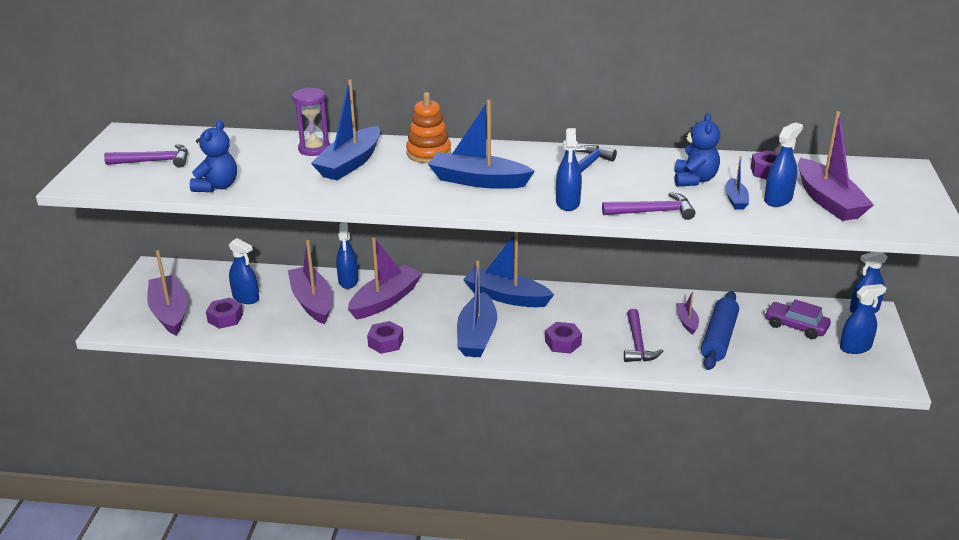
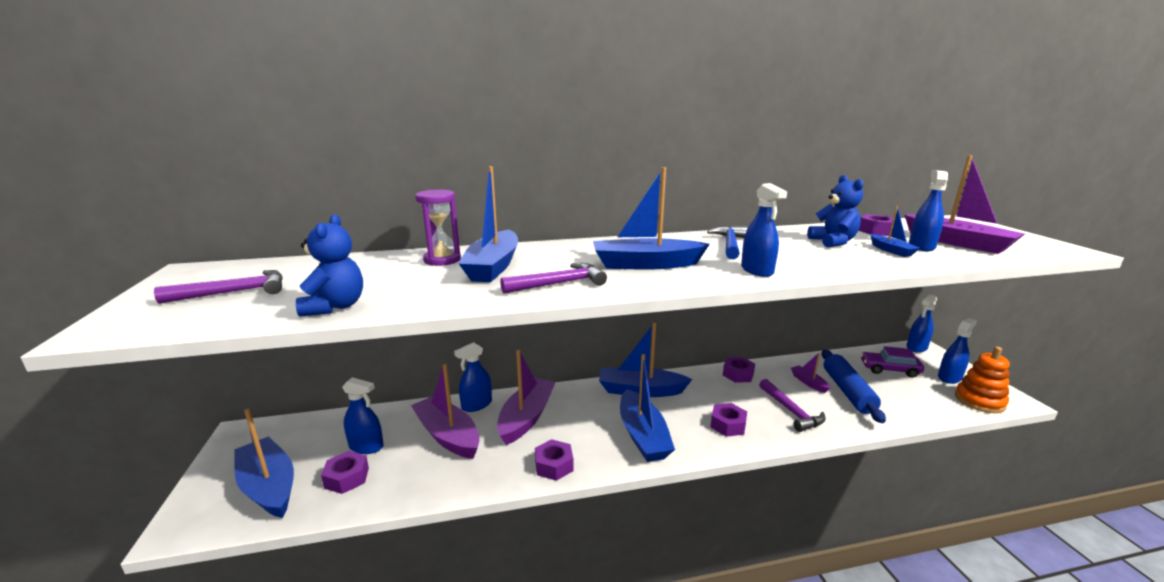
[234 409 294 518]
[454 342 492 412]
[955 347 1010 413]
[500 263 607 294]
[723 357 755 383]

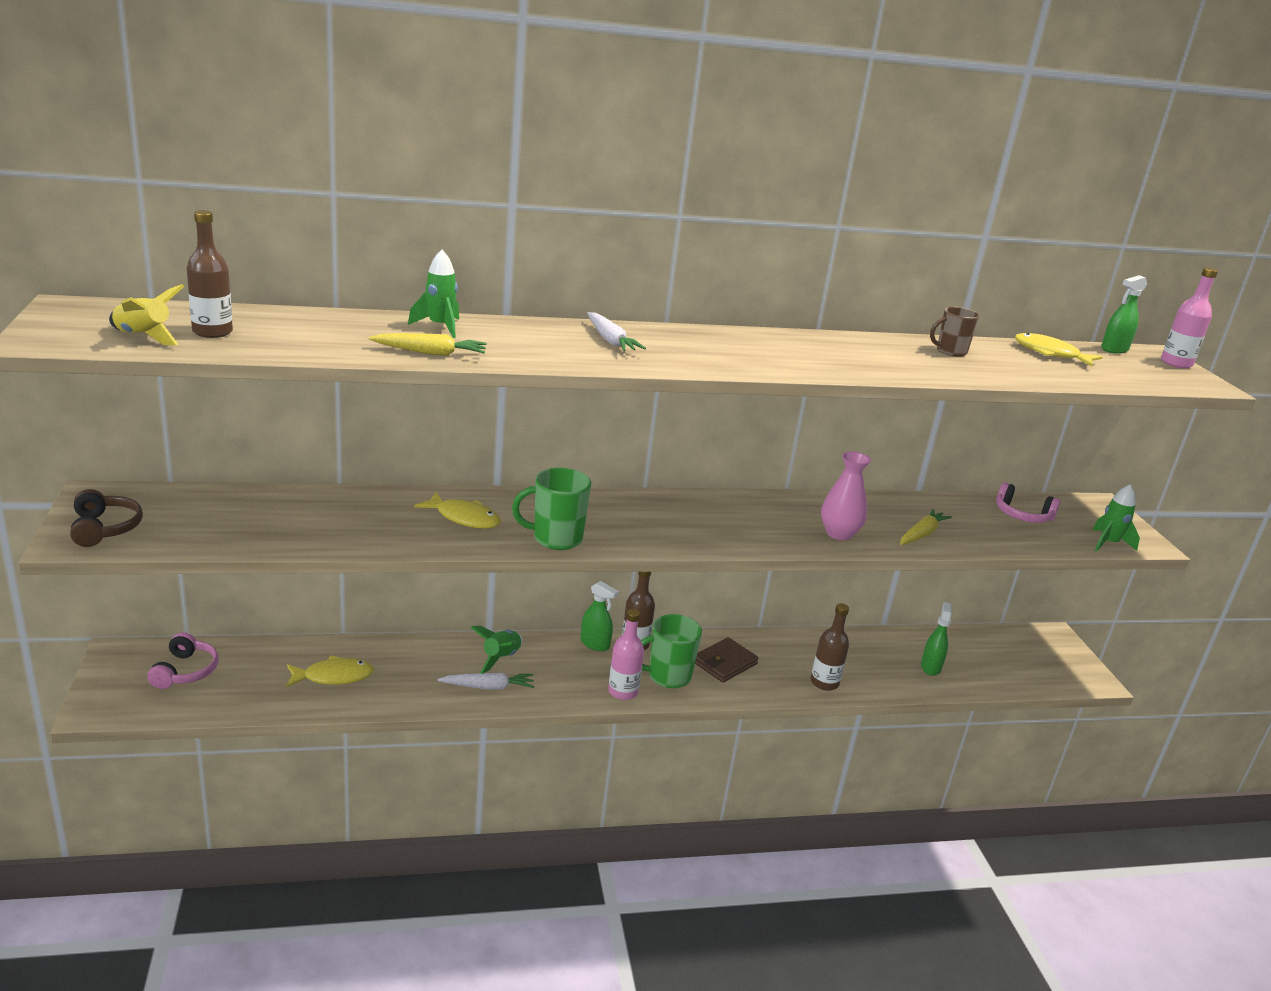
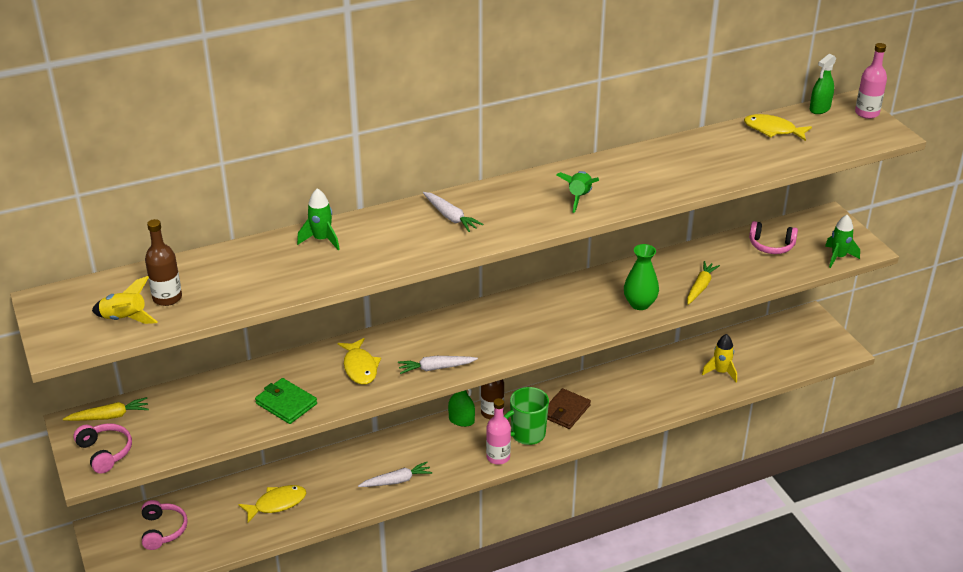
[73 423 132 474]
[63 397 149 421]
[338 338 381 385]
[557 171 599 213]
[398 356 478 374]
[811 603 849 691] (first image)
[624 244 659 310]
[702 334 737 382]
[930 307 979 357] (first image)
[255 378 317 424]

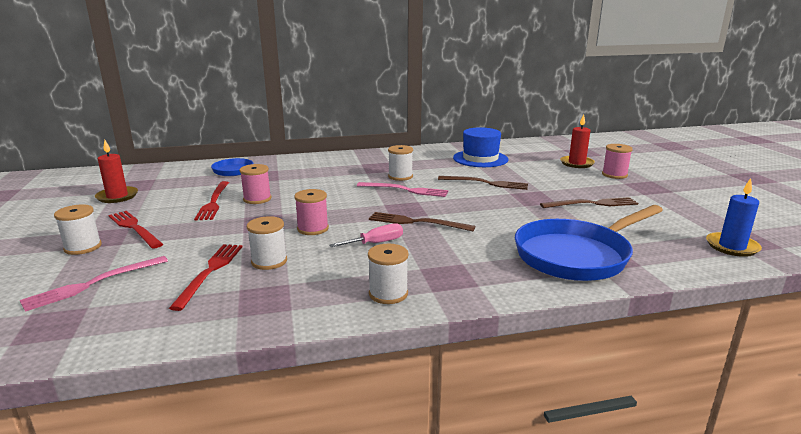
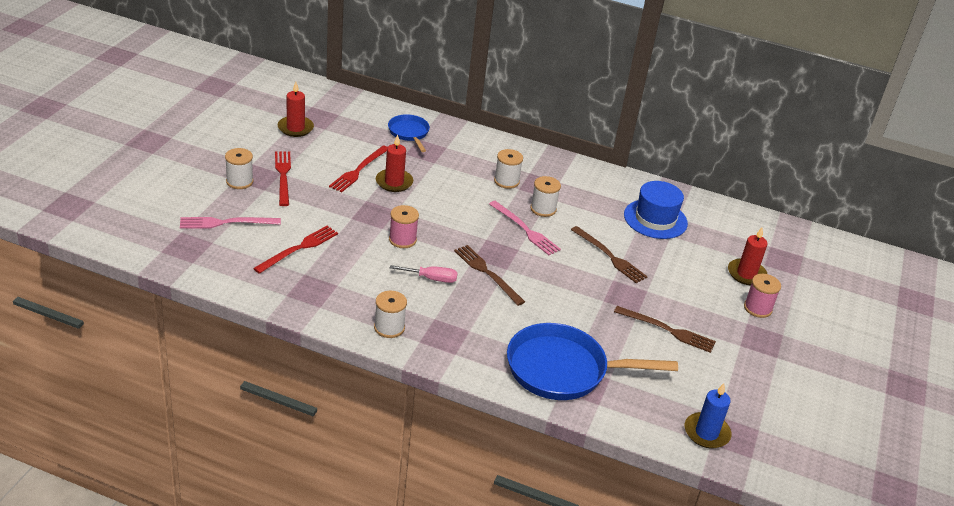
[376 135 413 192]
[494 149 523 189]

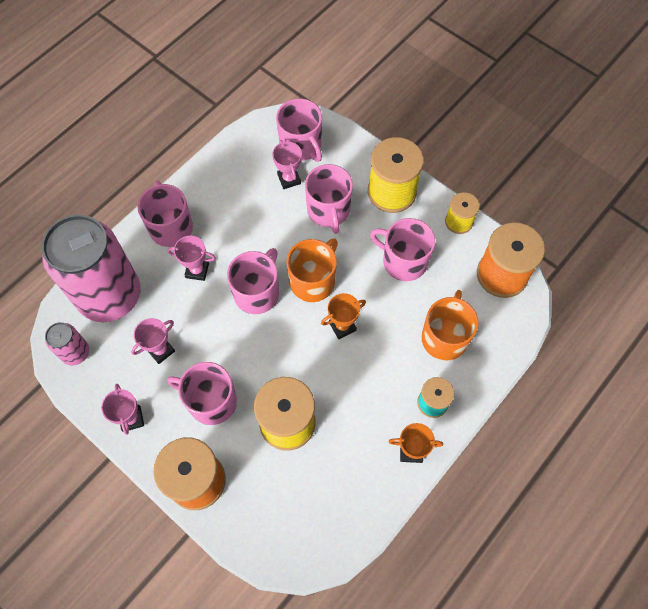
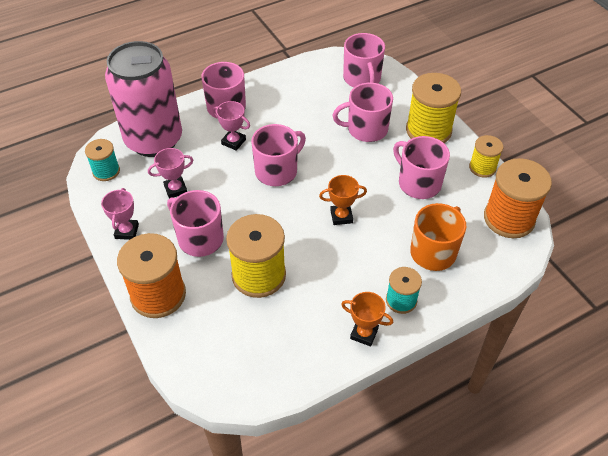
[85 139 120 181]
[272 140 302 189] (first image)
[286 238 338 302] (first image)
[332 83 393 142]

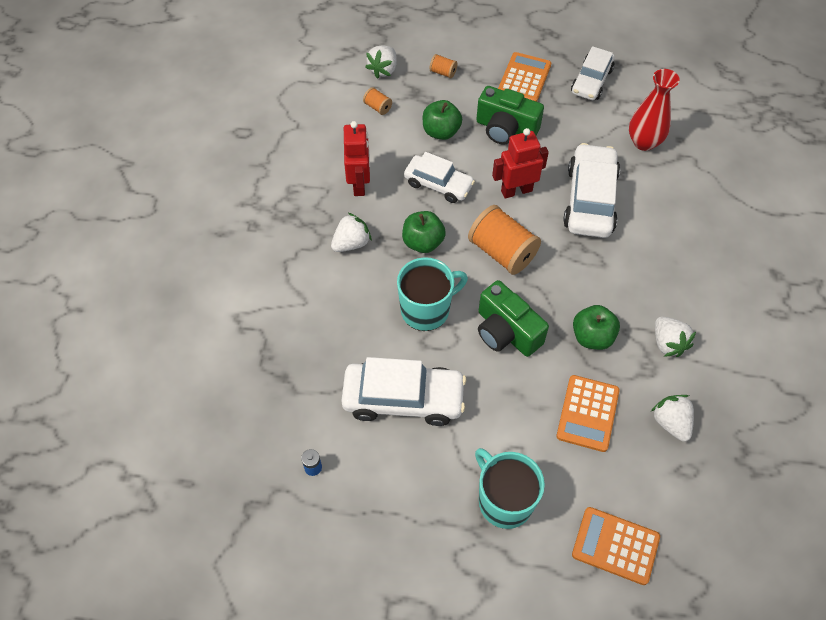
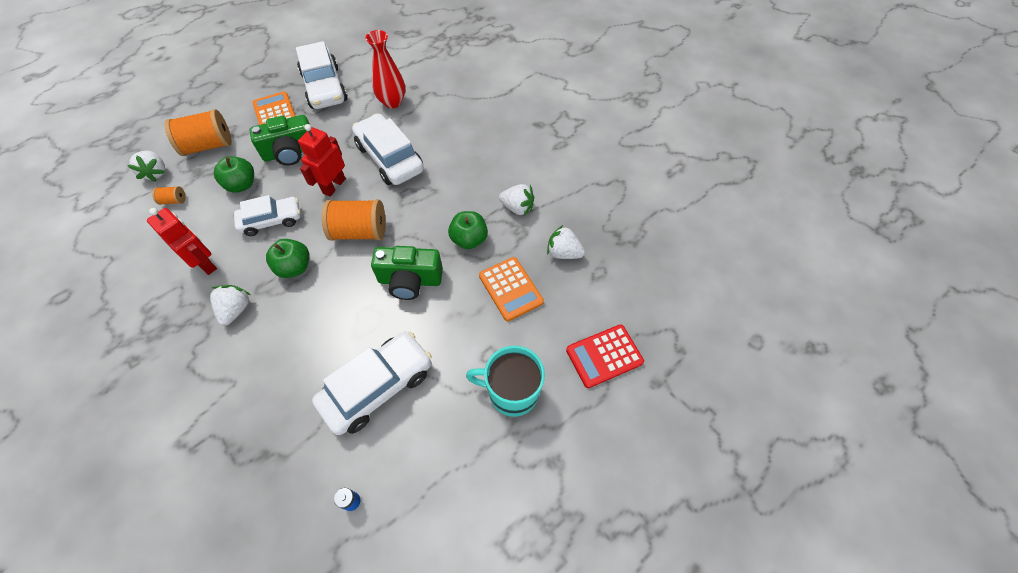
[397 257 468 331] (first image)
[164 109 232 156]
[296 41 347 109]
[566 324 644 388]

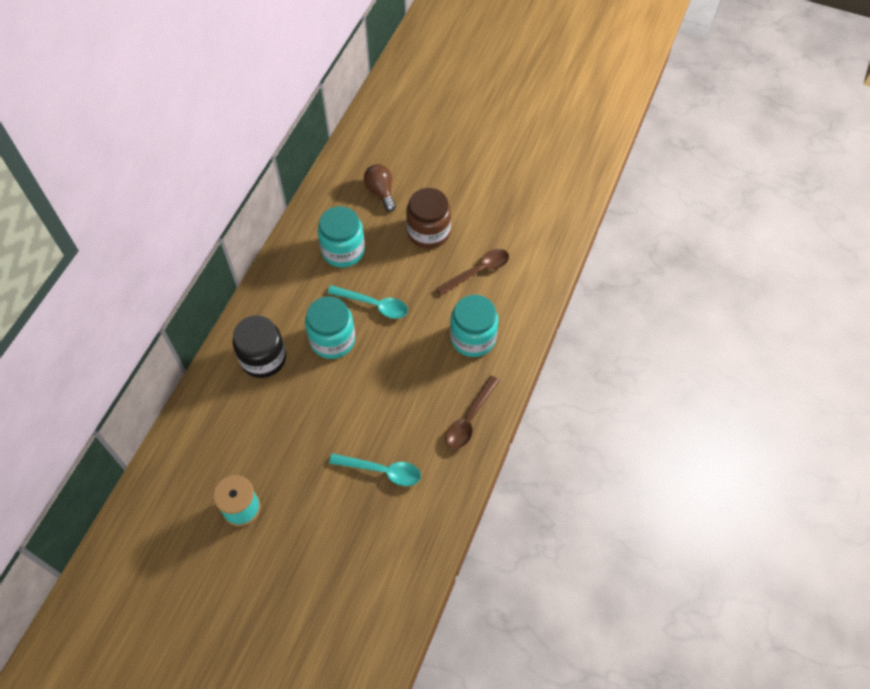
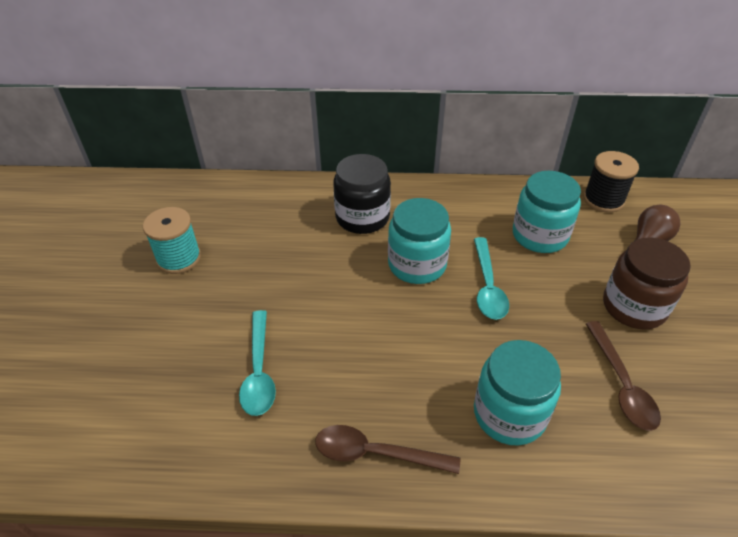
[586 321 661 431]
[583 151 639 213]

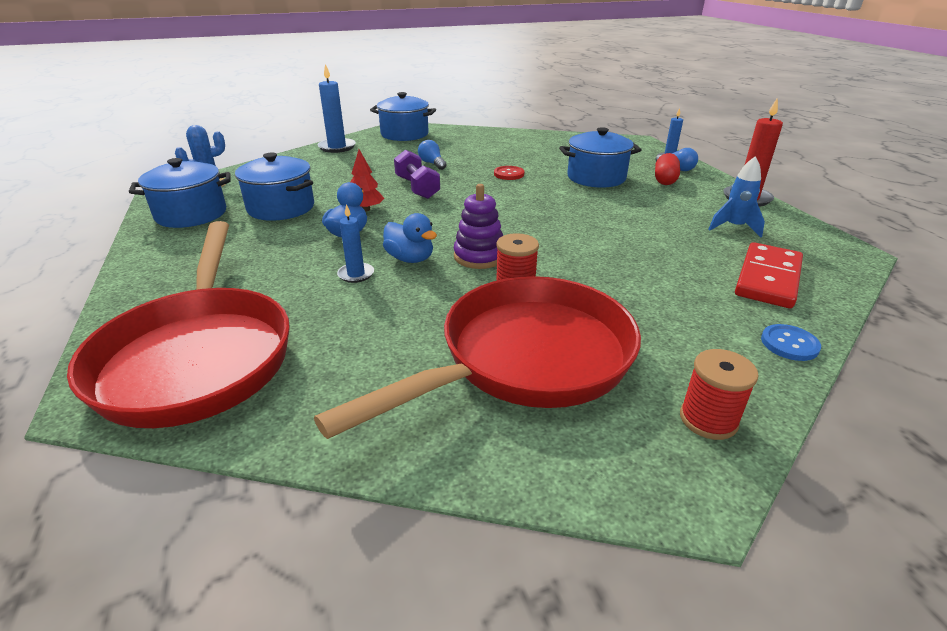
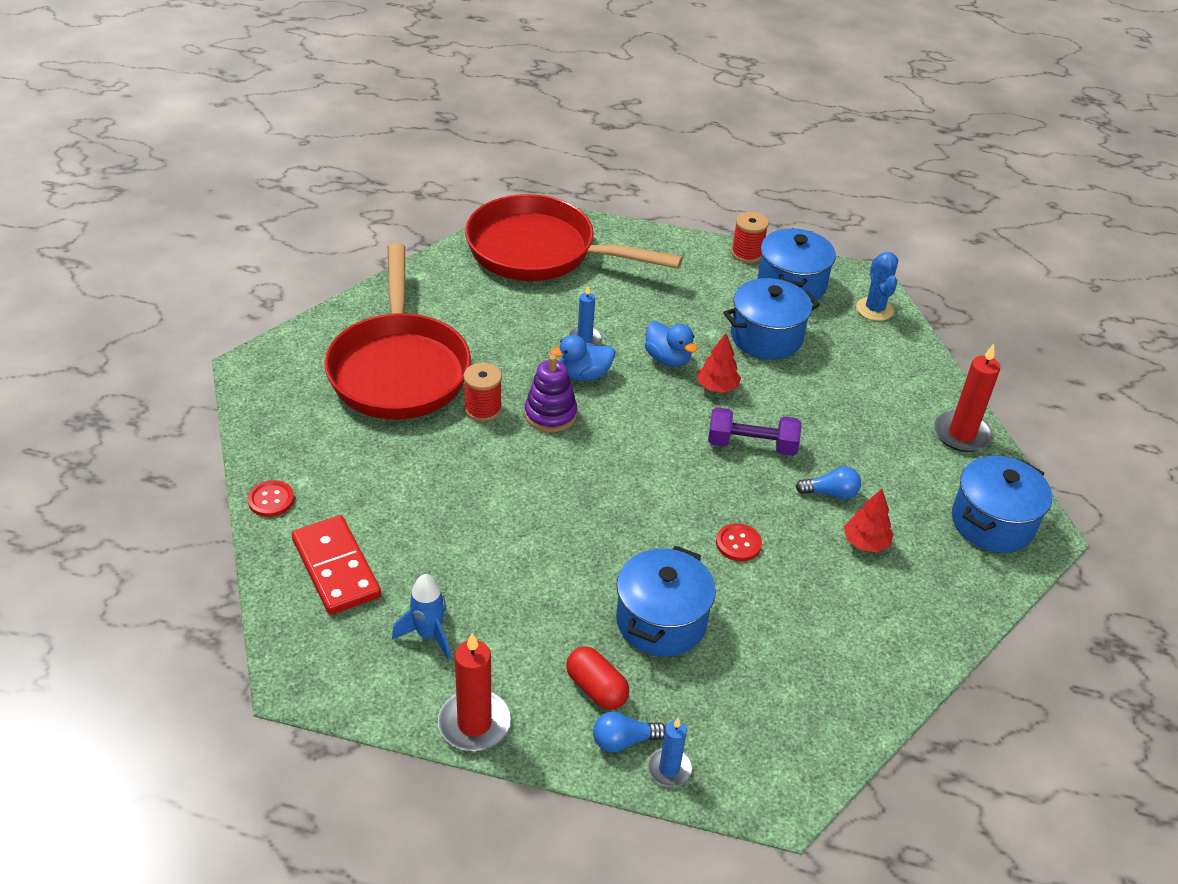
[934 344 1000 452]
[731 212 769 263]
[248 480 294 517]
[844 489 893 552]

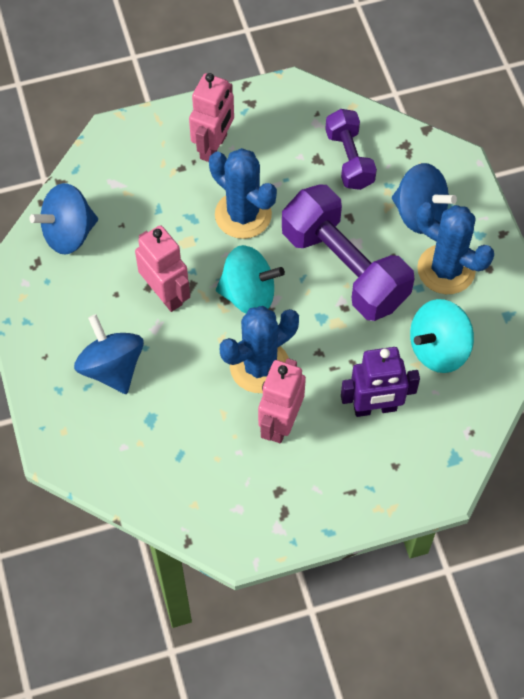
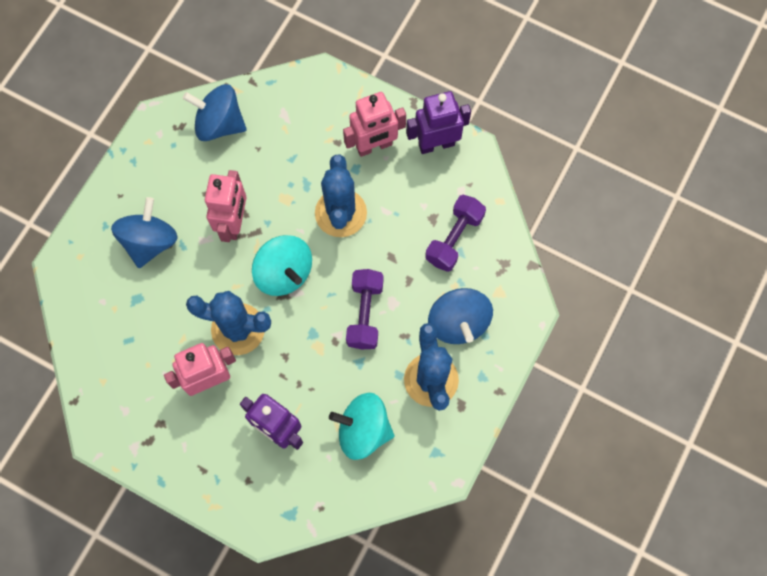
[346 269 384 349]
[406 91 471 154]

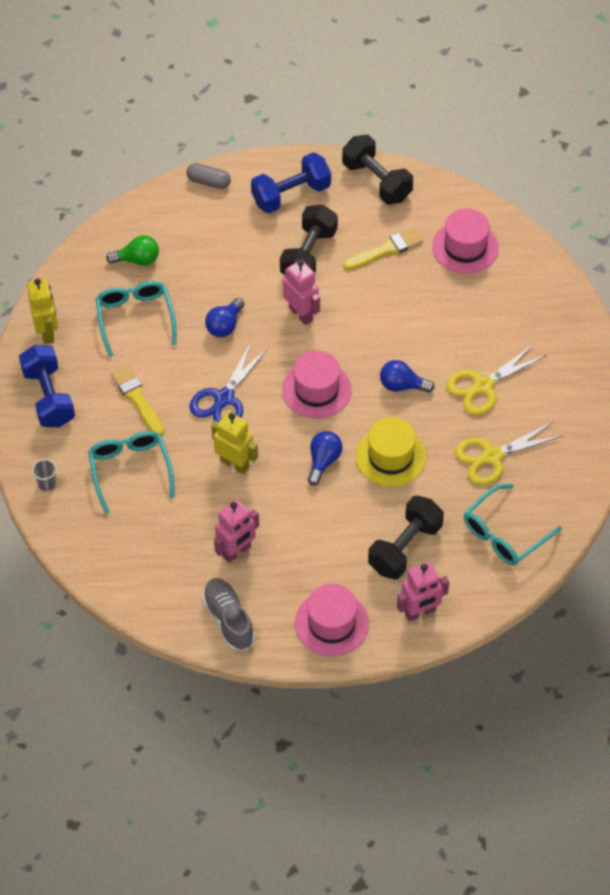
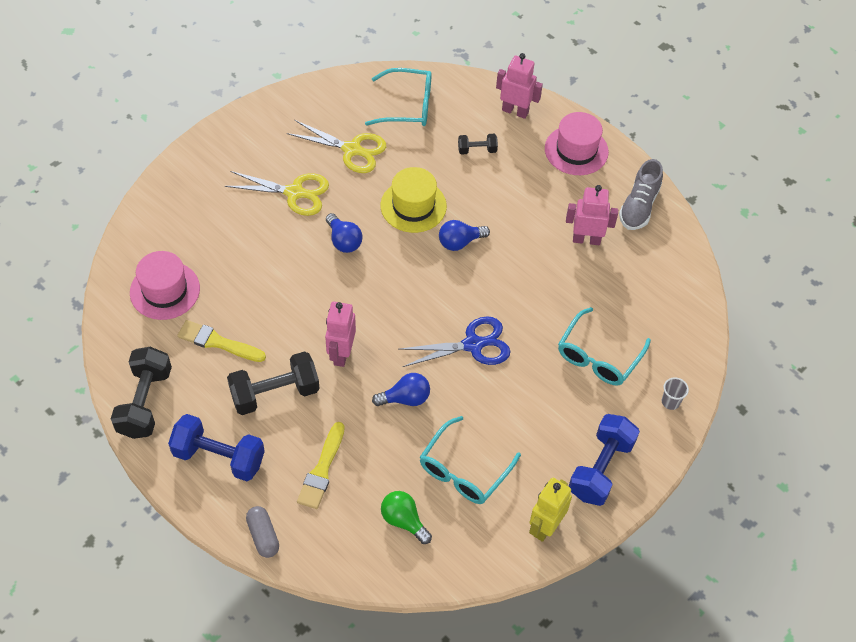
[297 422 345 509]
[211 411 258 474] (first image)
[282 351 351 419] (first image)
[458 134 498 155]

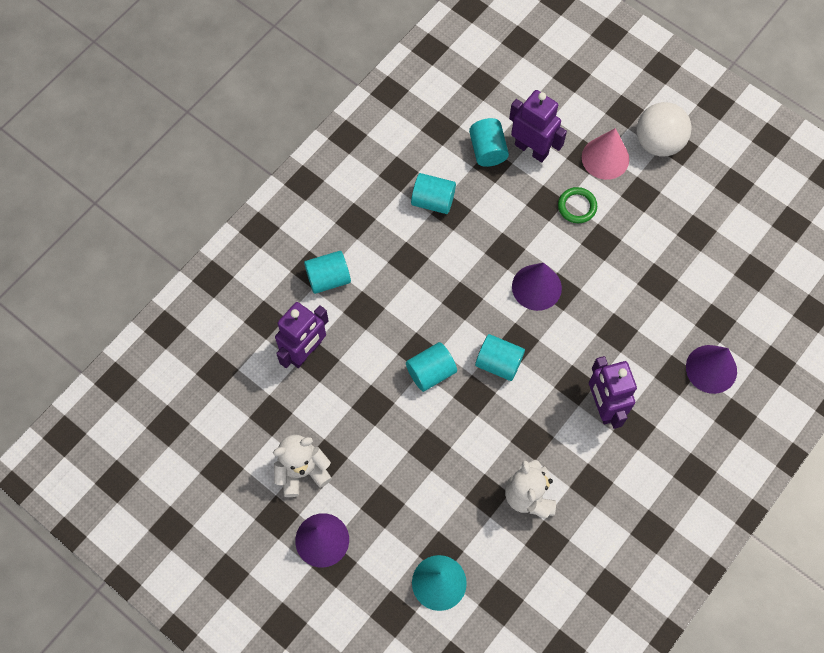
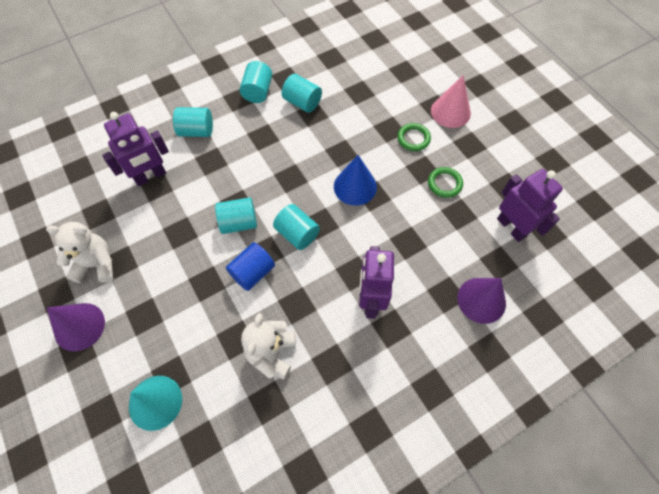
[240 61 272 103]
[497 169 563 242]
[334 155 377 206]
[636 102 692 157] (first image)
[226 242 275 291]
[428 167 463 198]

